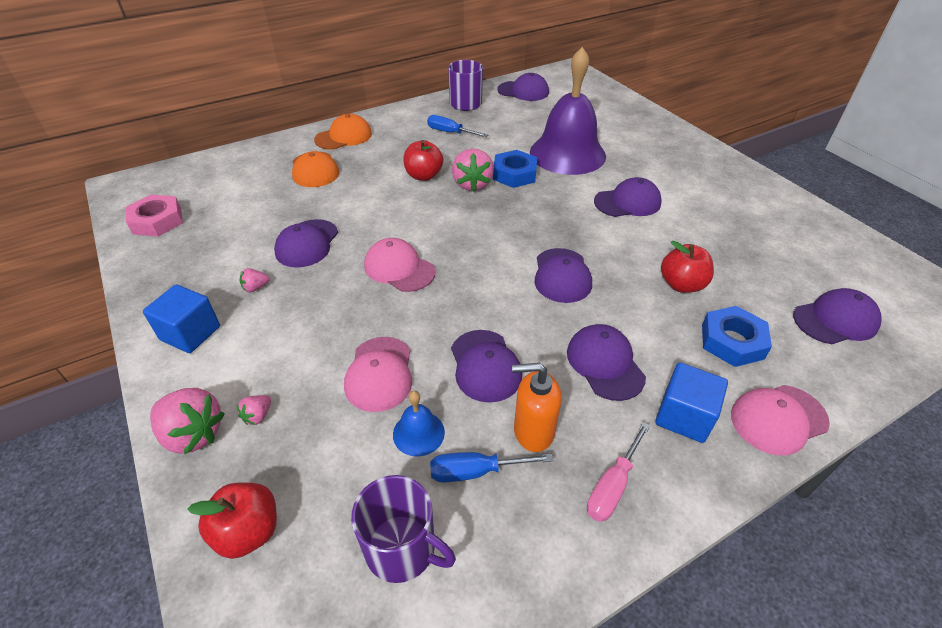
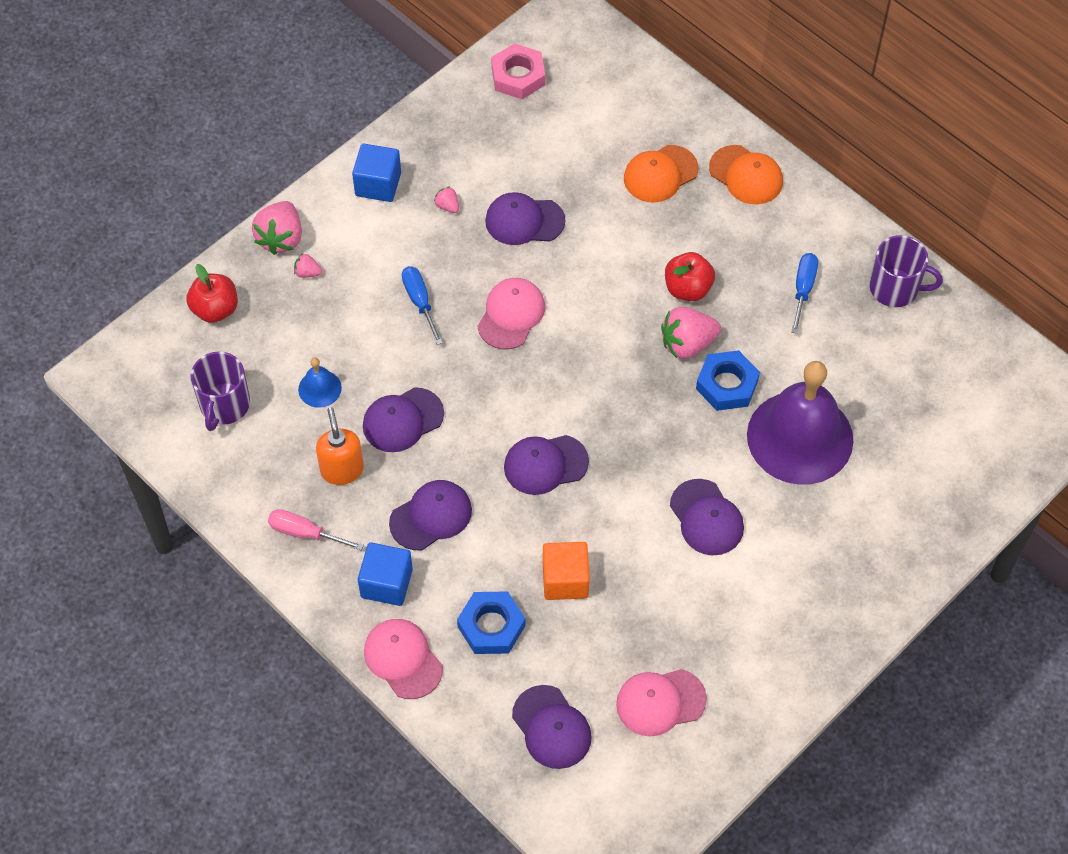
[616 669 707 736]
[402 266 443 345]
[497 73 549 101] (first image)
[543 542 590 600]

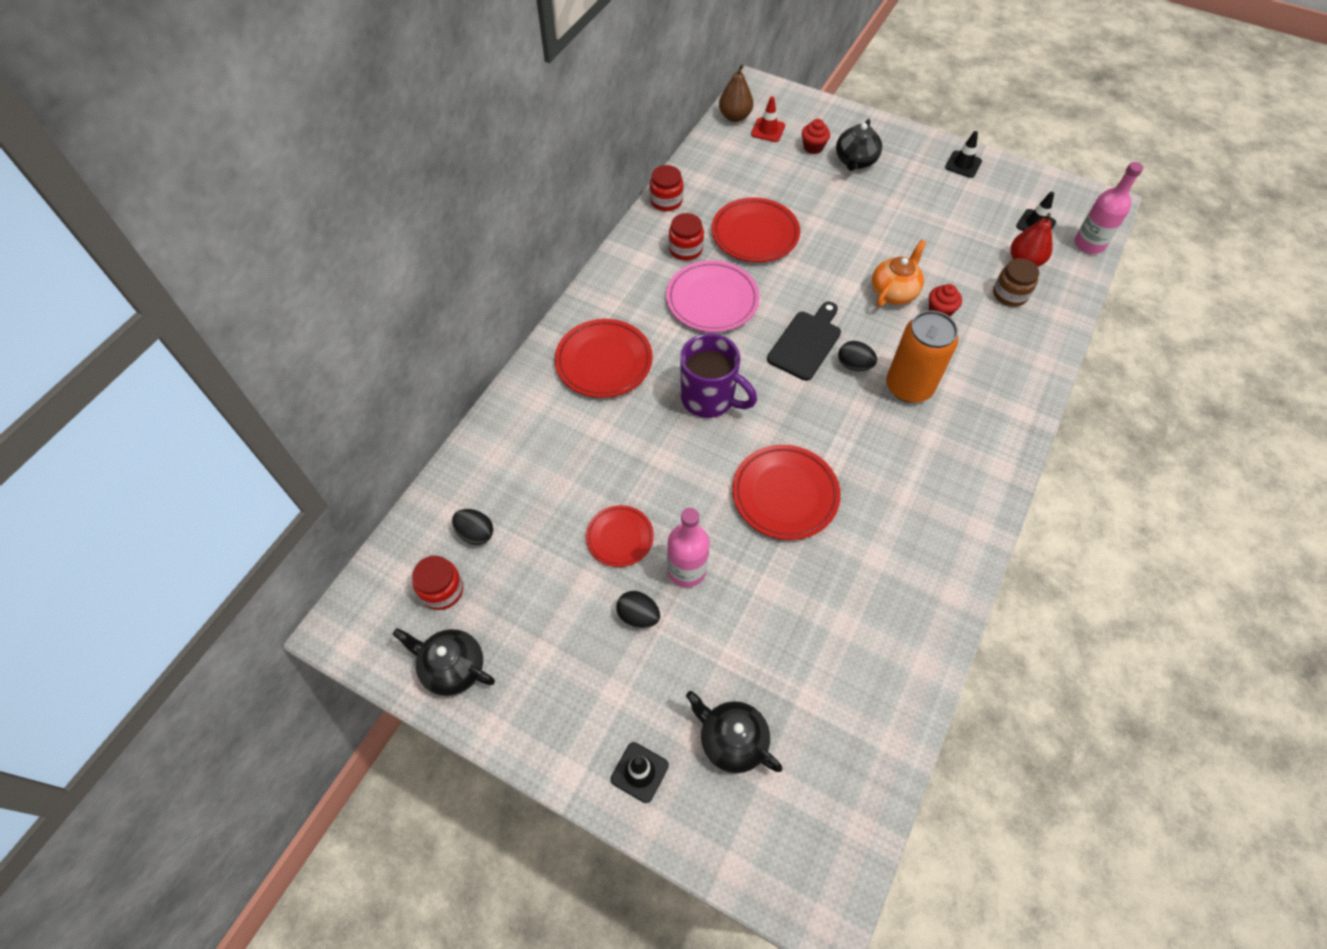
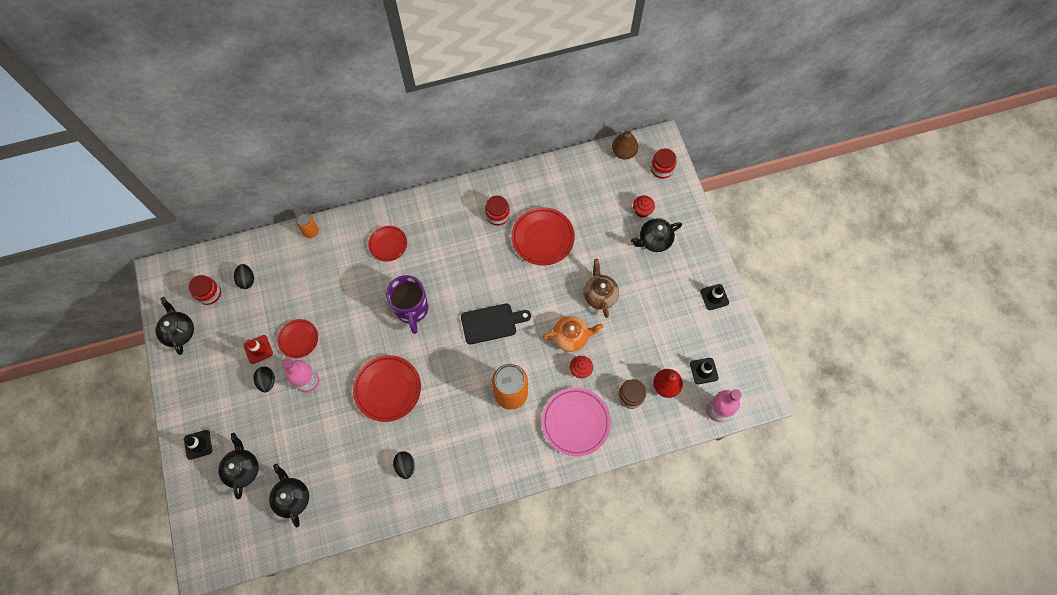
[368 226 407 262]
[651 148 676 179]
[542 388 611 456]
[244 335 273 364]
[393 451 415 479]
[269 464 309 527]
[296 213 319 238]
[583 259 619 318]

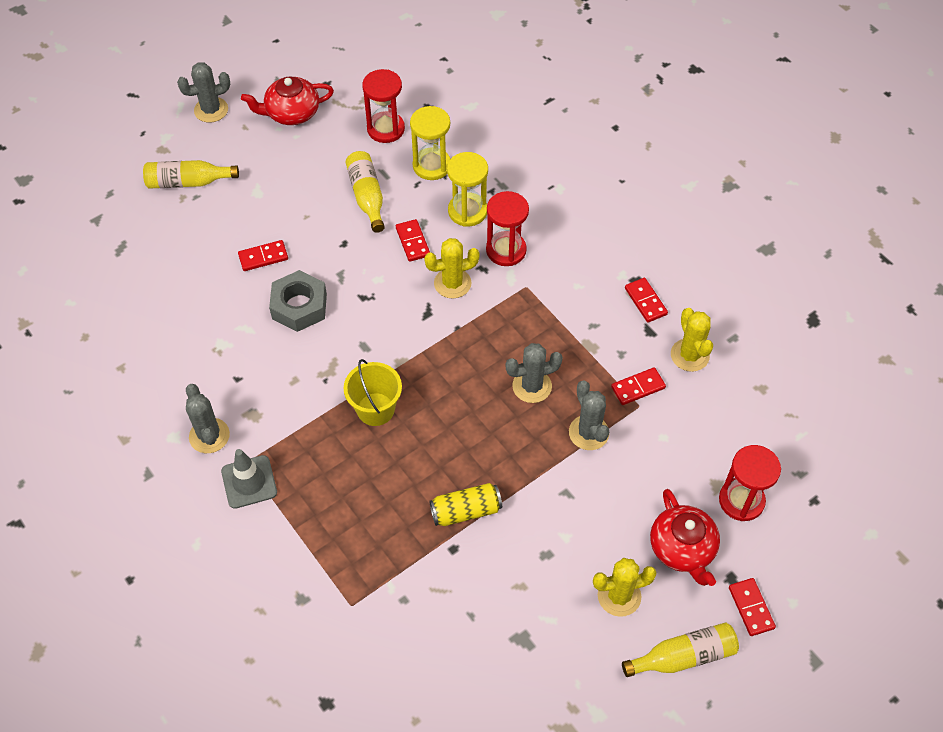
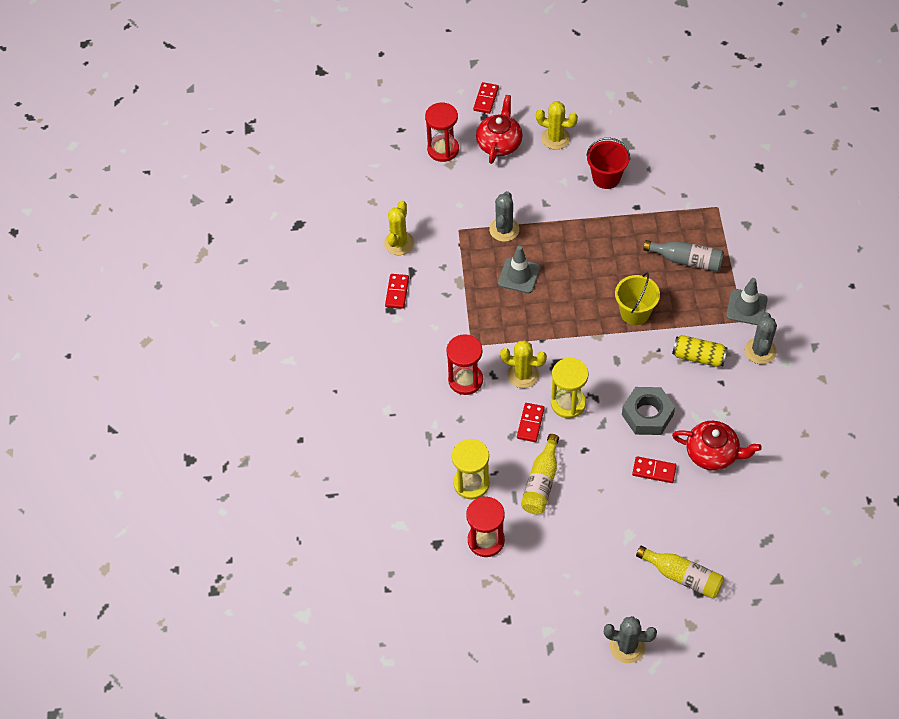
[672 421 762 471]
[672 335 728 367]
[551 358 589 418]
[498 246 540 293]
[611 367 666 405] (first image)
[622 622 739 677] (first image)
[586 138 630 189]
[643 240 724 272]

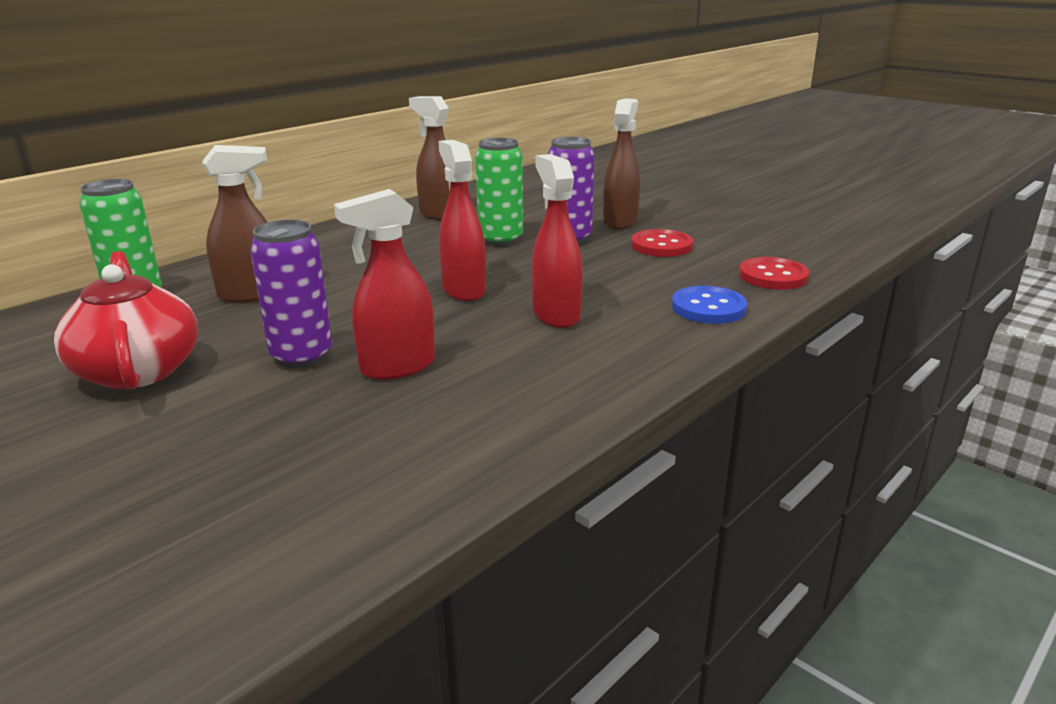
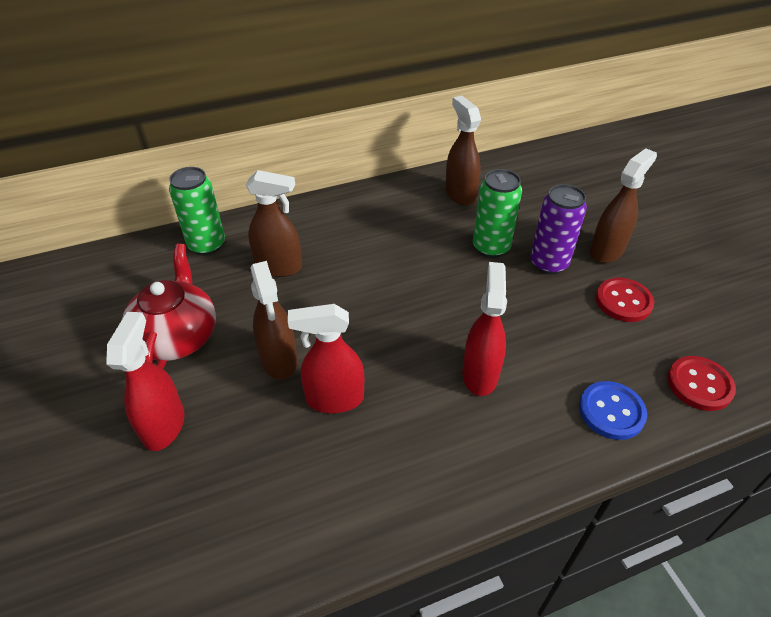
[250 261 297 380]
[106 312 185 451]

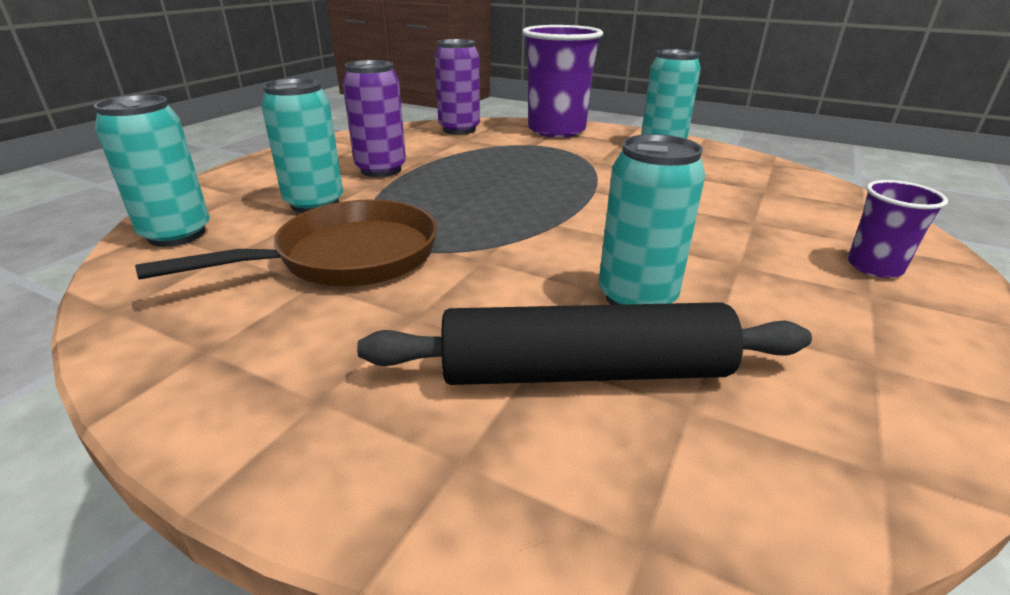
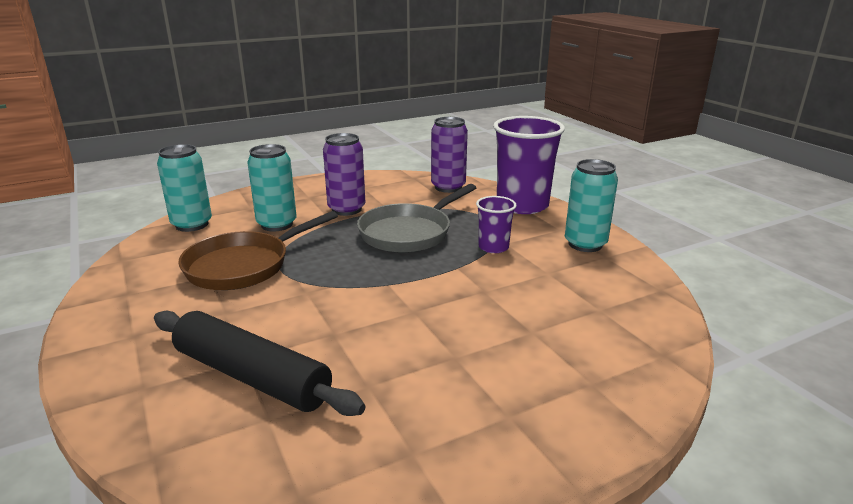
[178 211 338 290]
[599 134 705 305] (first image)
[476 196 517 253]
[357 184 476 253]

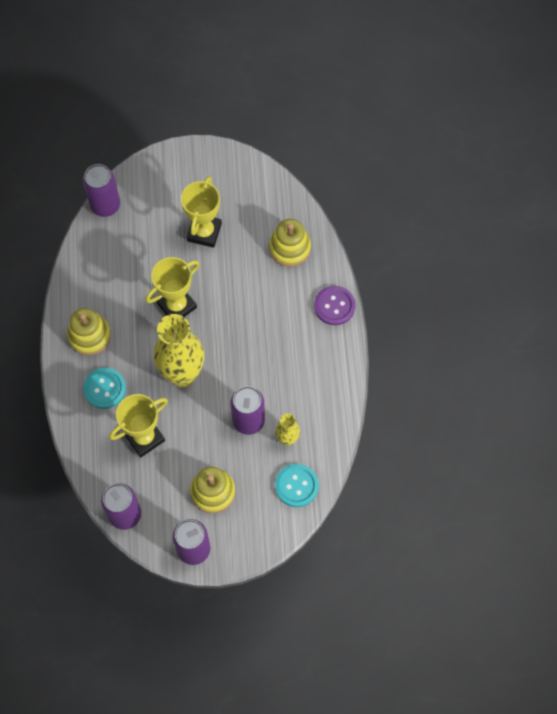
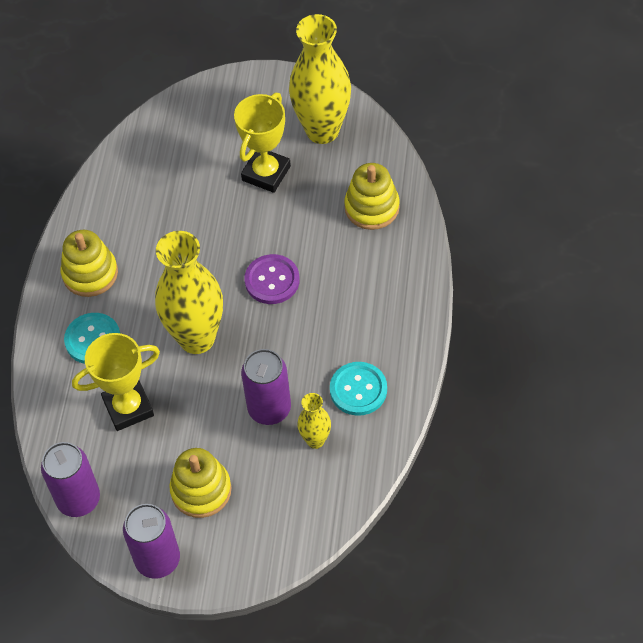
[83 164 120 217] (first image)
[146 257 200 317] (first image)
[330 362 387 416]
[244 254 300 304]
[289 14 351 144]

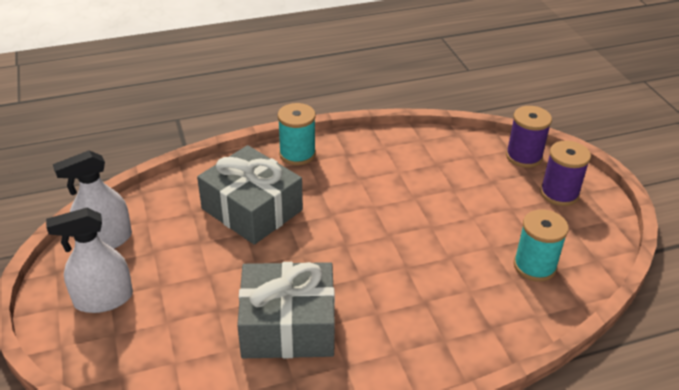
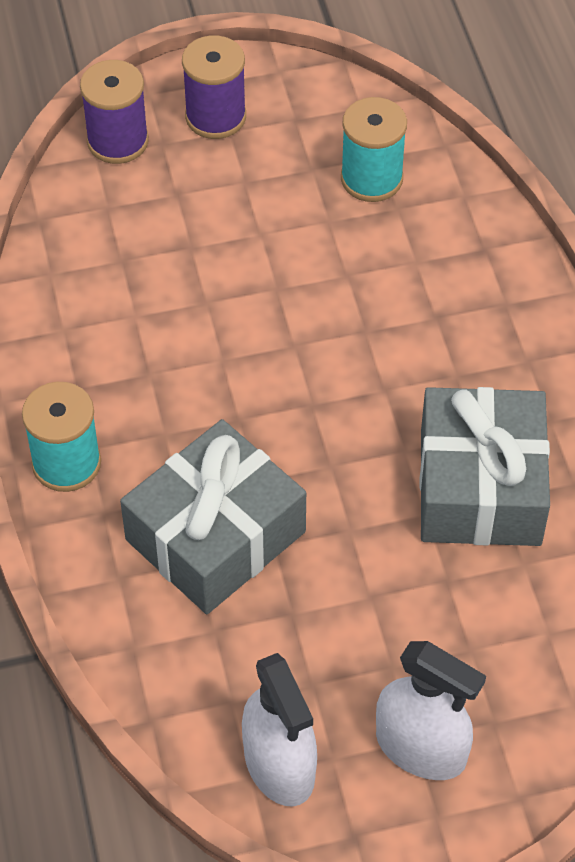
[376 641 486 780]

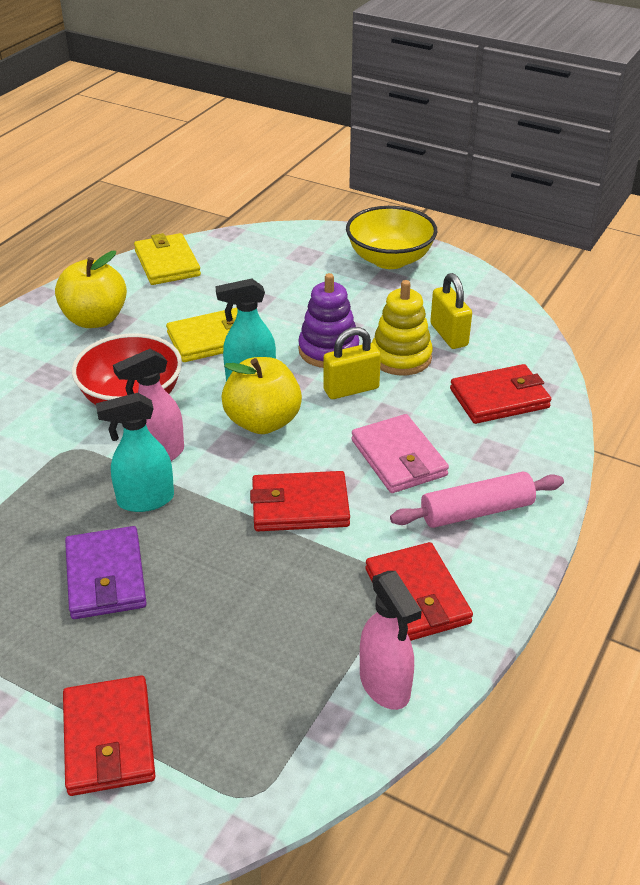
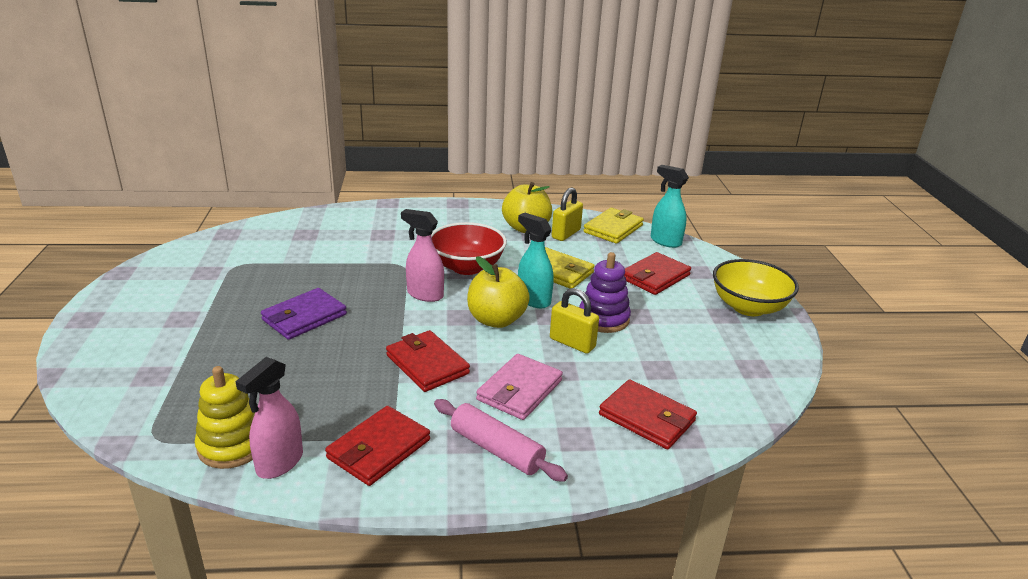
[624 252 691 295]
[651 165 689 248]
[195 366 255 469]
[552 188 583 241]

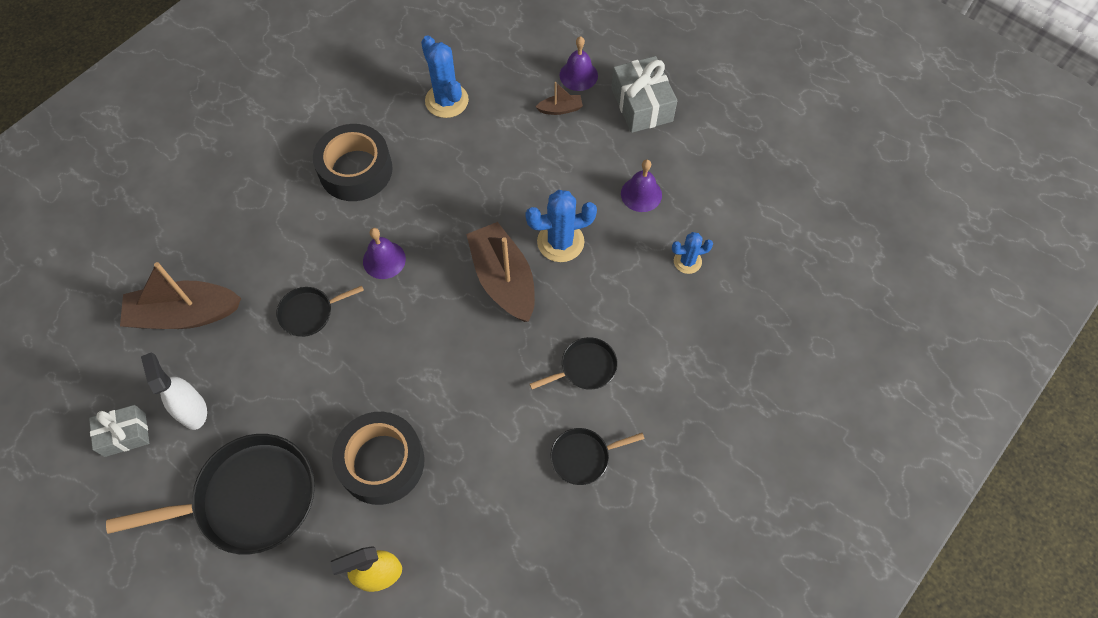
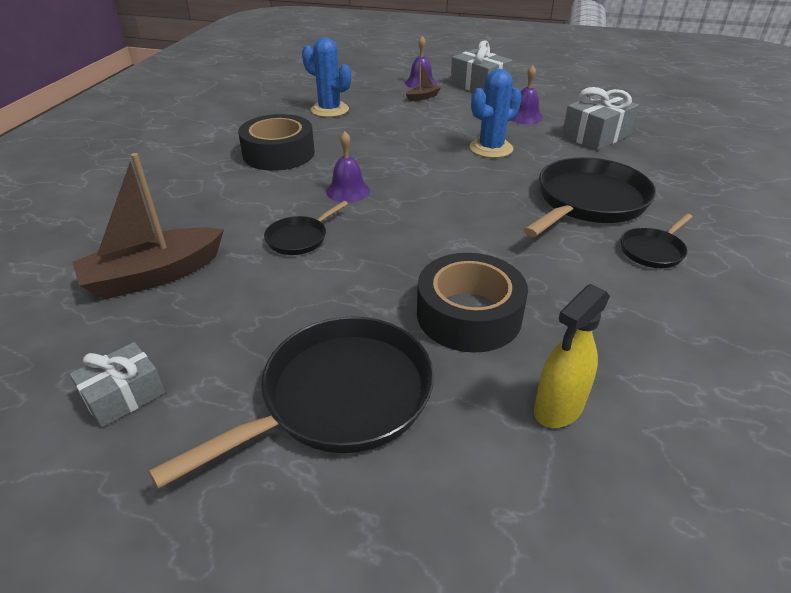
[141 353 207 430] (first image)
[466 222 535 322] (first image)
[524 157 656 237]
[562 87 639 151]

